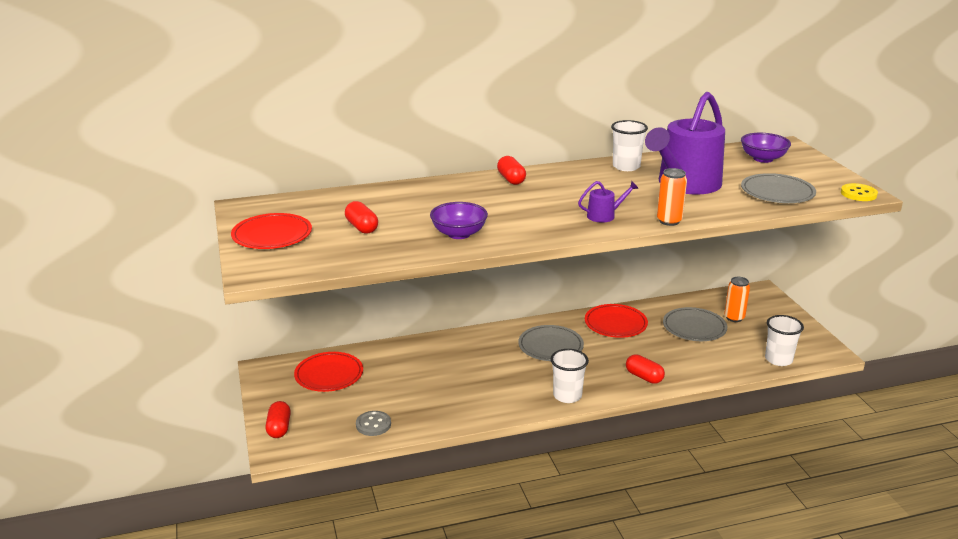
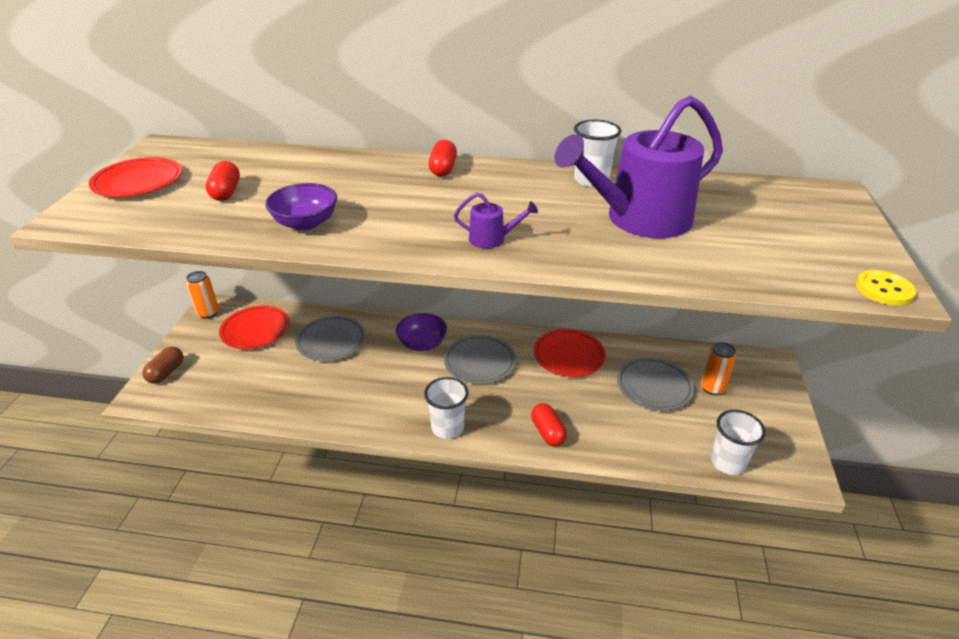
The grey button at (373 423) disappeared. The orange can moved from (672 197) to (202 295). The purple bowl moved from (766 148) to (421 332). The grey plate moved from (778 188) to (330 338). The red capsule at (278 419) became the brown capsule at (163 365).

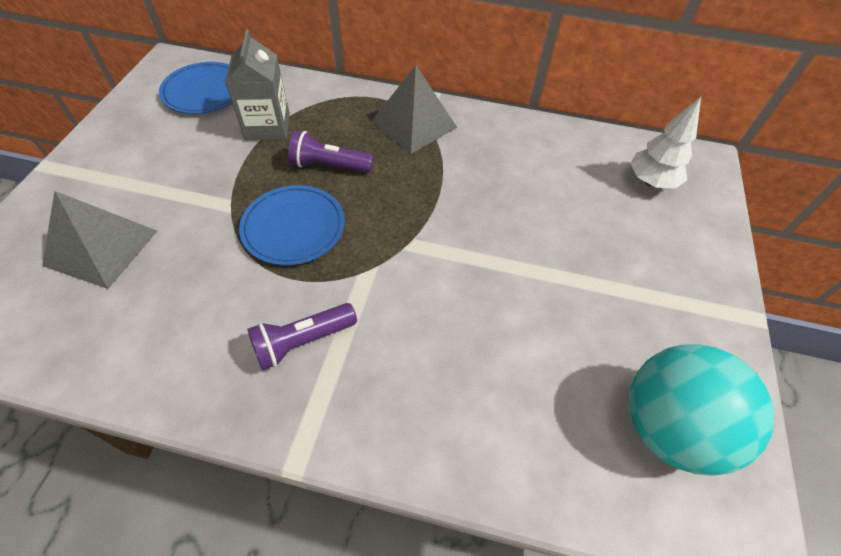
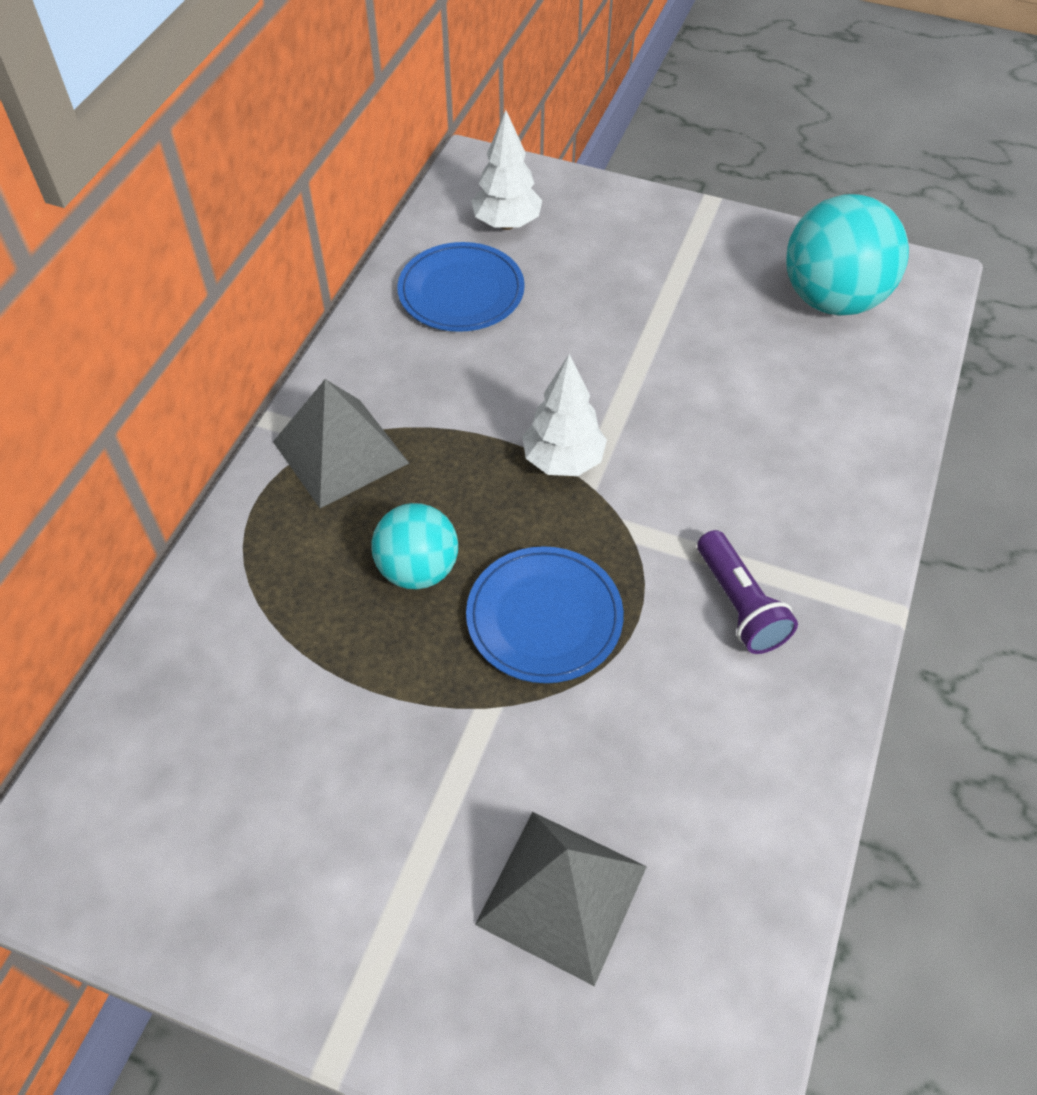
The grey carton at (257 84) disappeared. The white tree at (564 415) appeared. The blue plate moved from (195 88) to (461 287). The purple flashlight at (330 151) was replaced by the turquoise ball at (414 546).

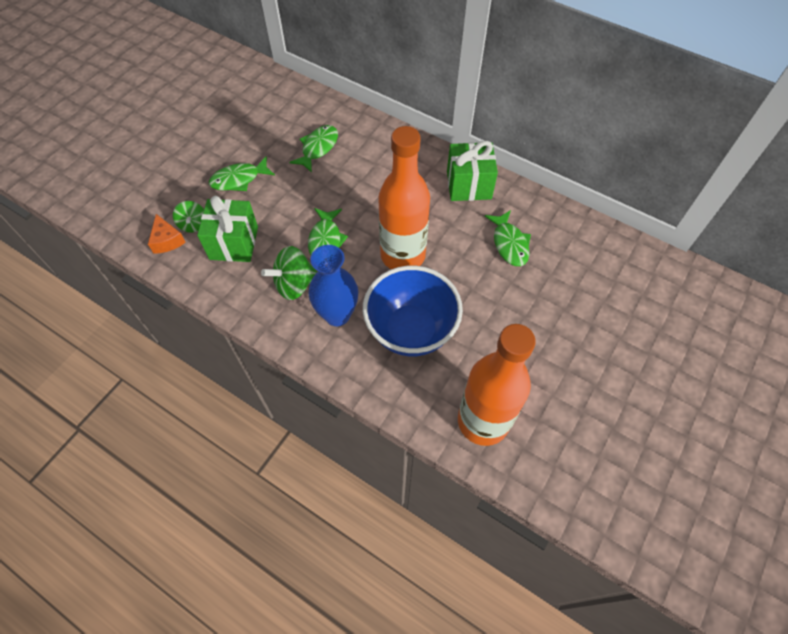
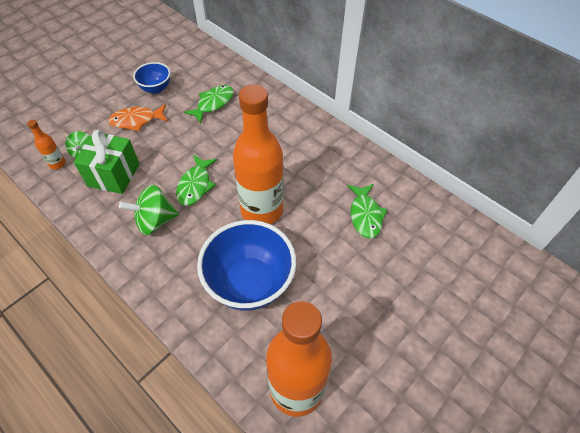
The blue vase at (333 285) disappeared. The green gift at (472 171) disappeared. The blue bowl at (151 78) appeared. The orange cheese at (167 234) was replaced by the orange bottle at (46 145). The green fish at (242 173) became the orange fish at (138 117).

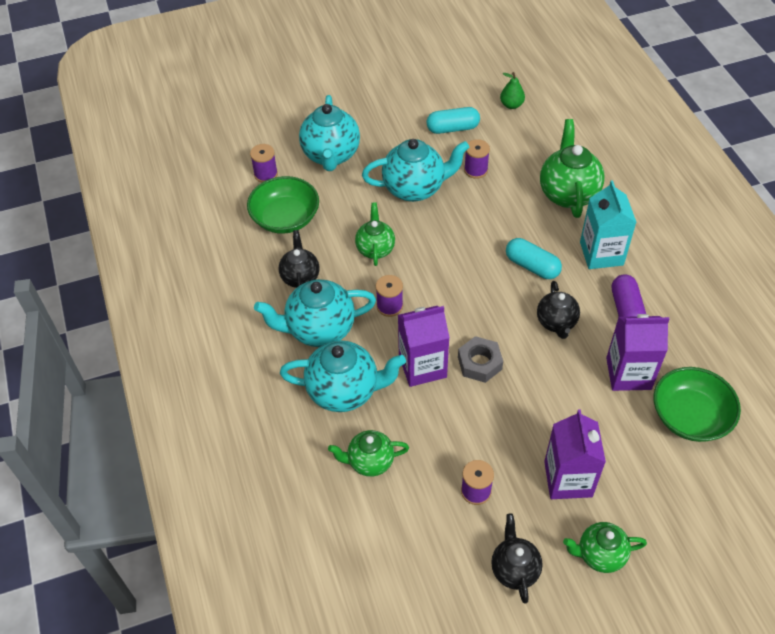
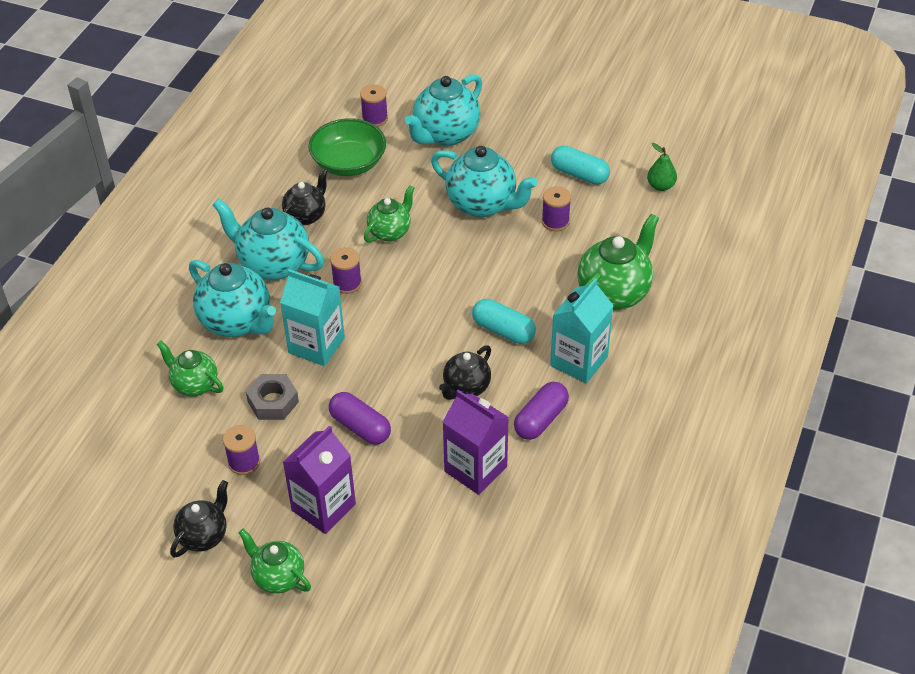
The green bowl at (697 404) disappeared. The purple capsule at (360 418) appeared. The grey nut moved from (480 359) to (272 397). The purple carton at (424 346) became the turquoise carton at (312 317). The turquoise capsule at (534 258) turned 45 degrees counterclockwise.

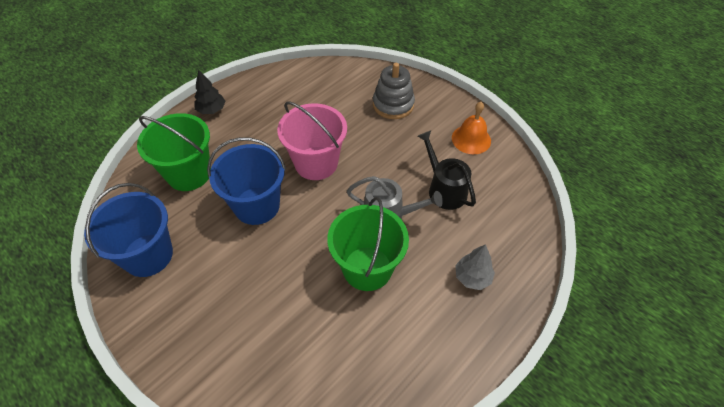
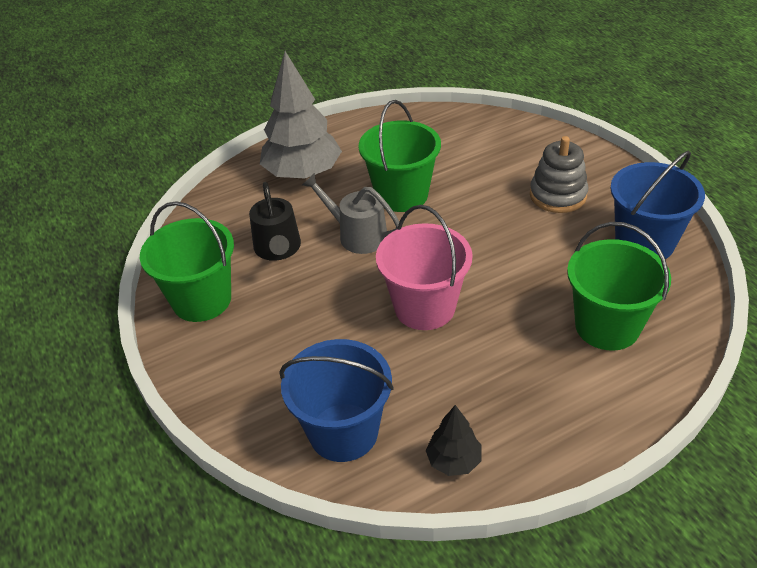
The black tree moved from (209 92) to (453 440). The blue bucket moved from (246 181) to (336 400). The grey stacking toy moved from (394 91) to (559 174). The orange bell at (471 128) was replaced by the green bucket at (187 261). The grey tree at (475 267) changed to 2.08 times the size.

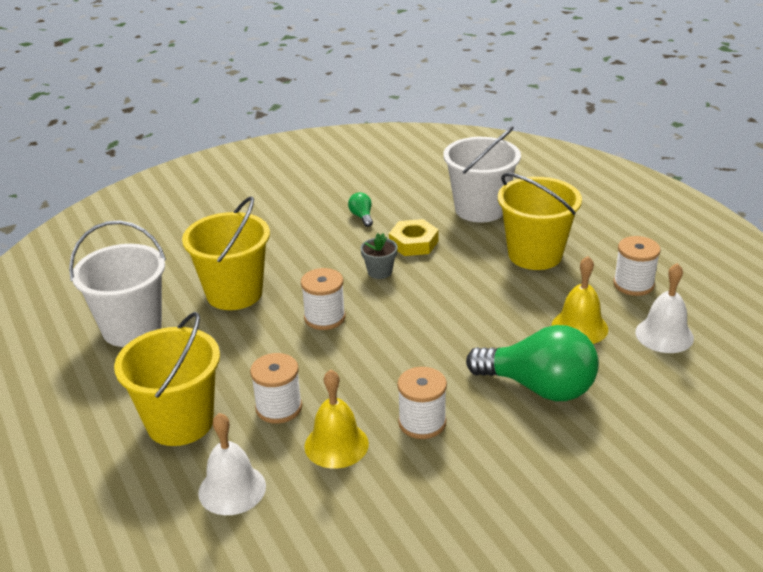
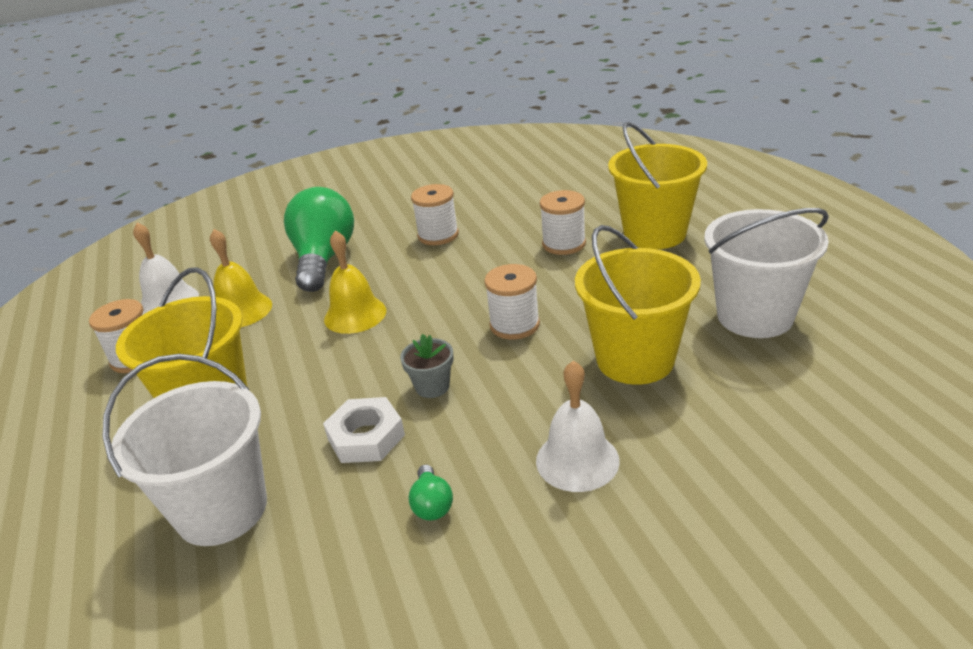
The white bell moved from (232 464) to (578 426). The yellow bell moved from (336 419) to (355 282). The yellow nut at (414 237) became the white nut at (364 430). The green light bulb at (532 363) turned 60 degrees clockwise.

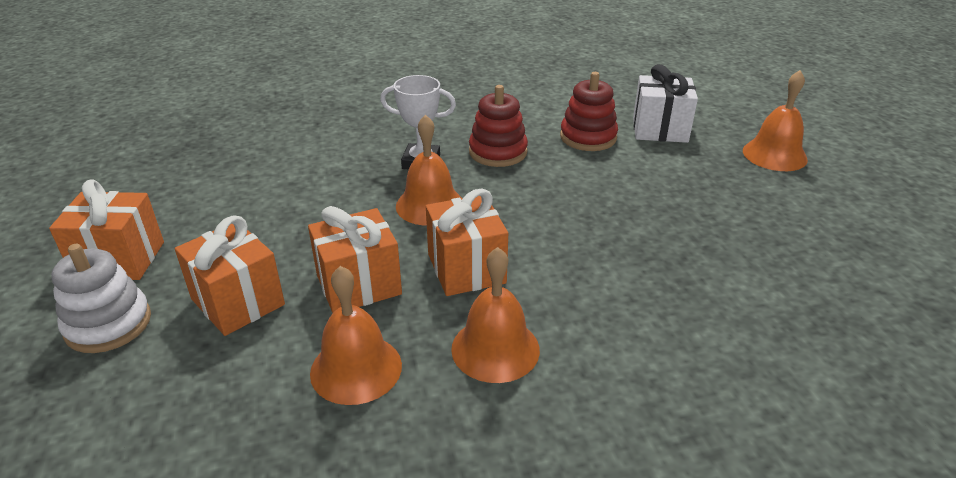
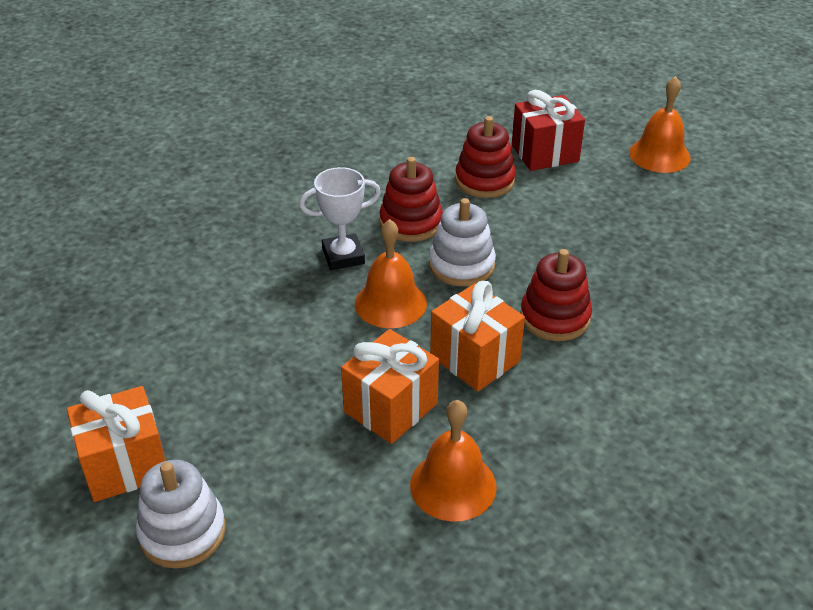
The orange gift at (230 276) disappeared. The orange bell at (495 315) disappeared. The white stacking toy at (462 242) appeared. The red stacking toy at (556 295) appeared. The white gift at (665 103) became the red gift at (548 130).

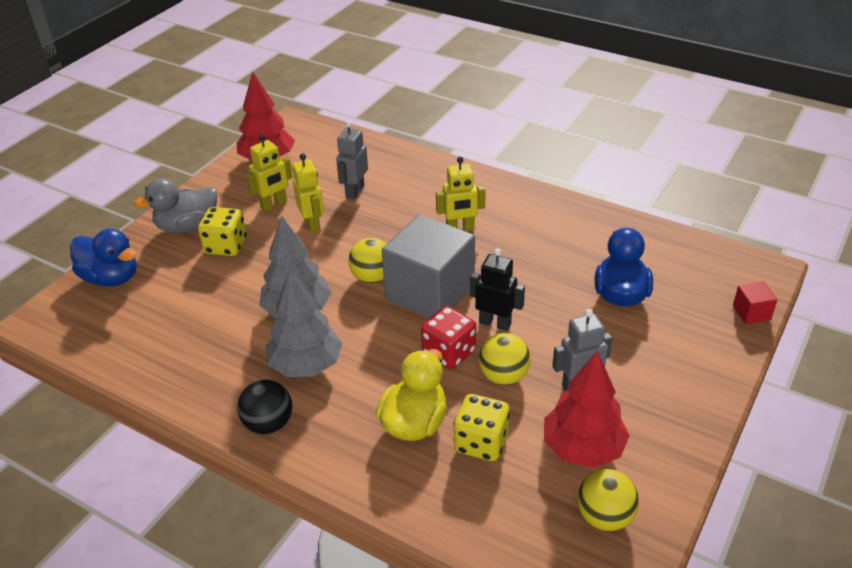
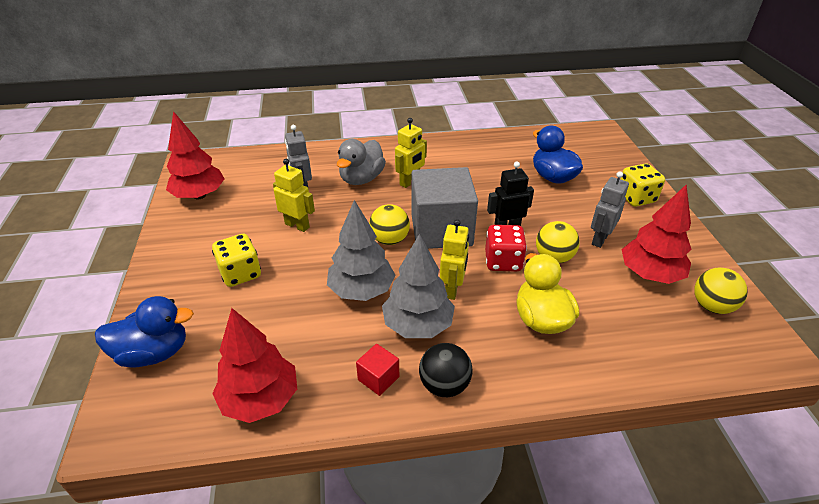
The red tree at (254 365) appeared. The grey duck moved from (175 205) to (361 162). The yellow robot moved from (269 173) to (454 259). The yellow dice moved from (481 427) to (642 185). The red cube moved from (755 302) to (377 370).

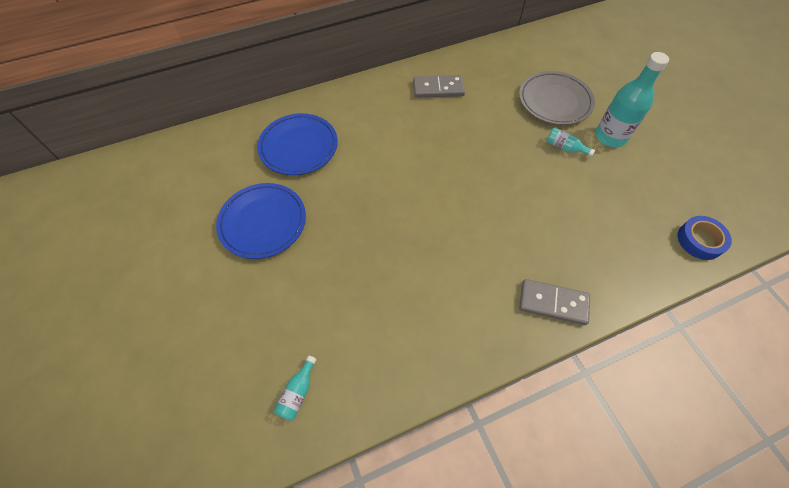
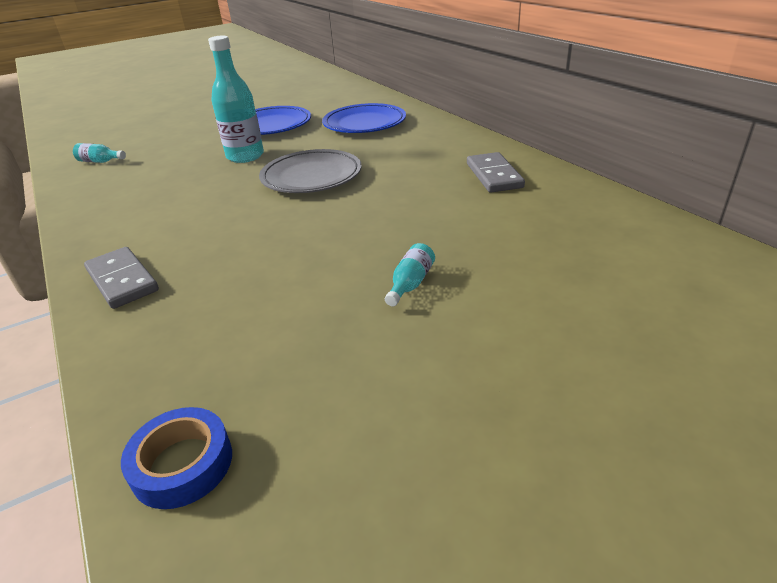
The grey plate moved from (557 98) to (310 171). The turquoise bottle moved from (632 99) to (236 99). The grey domino at (554 302) turned 45 degrees counterclockwise.

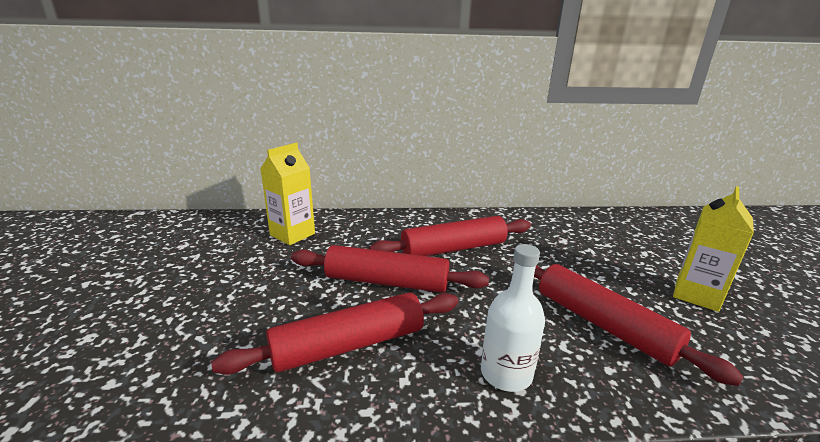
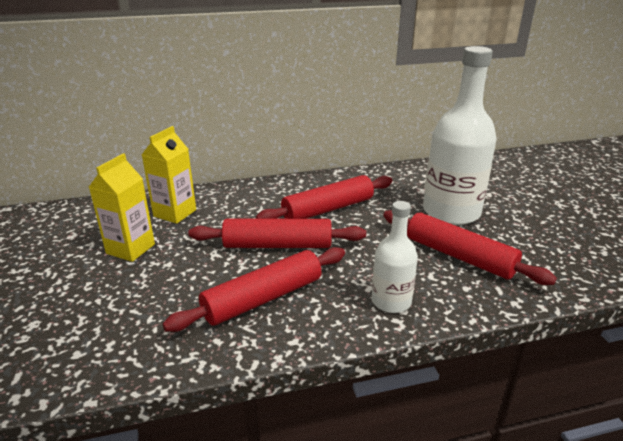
The white bottle at (460 135) appeared. The yellow carton moved from (713 249) to (122 207).

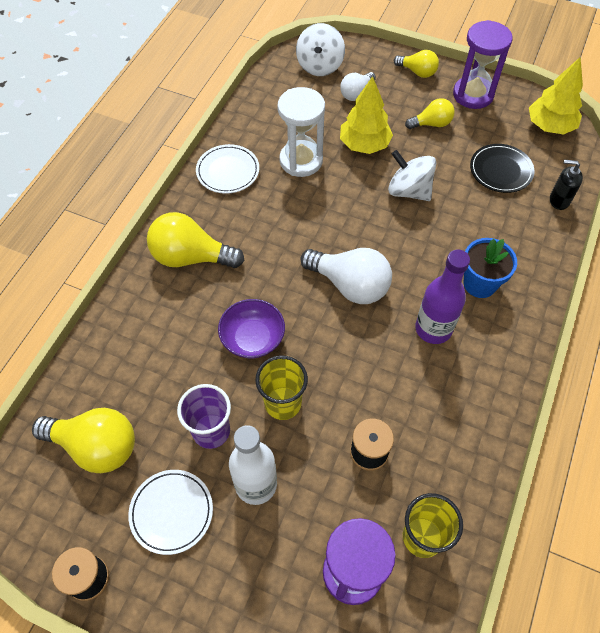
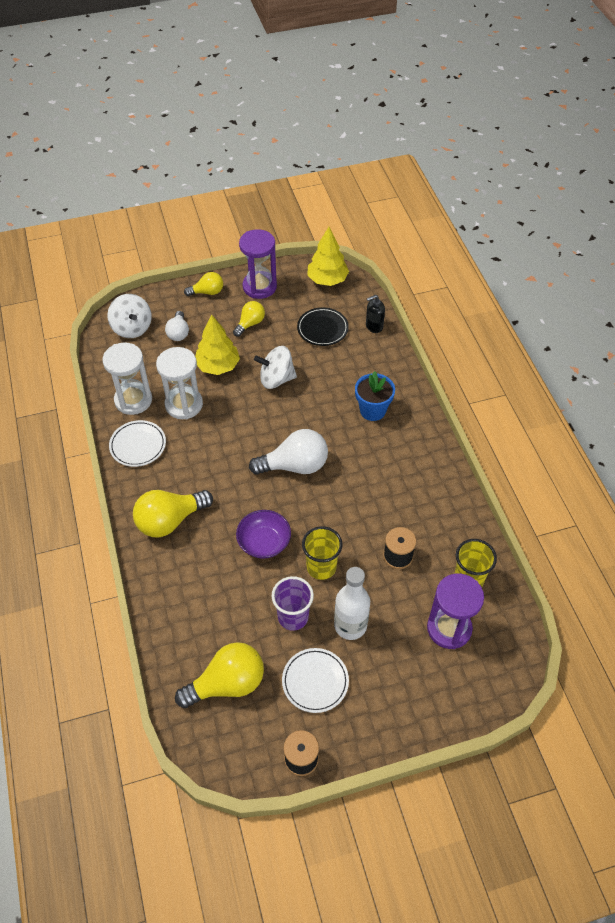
The purple bottle at (442 296) disappeared. The white hourglass at (127 379) appeared.

